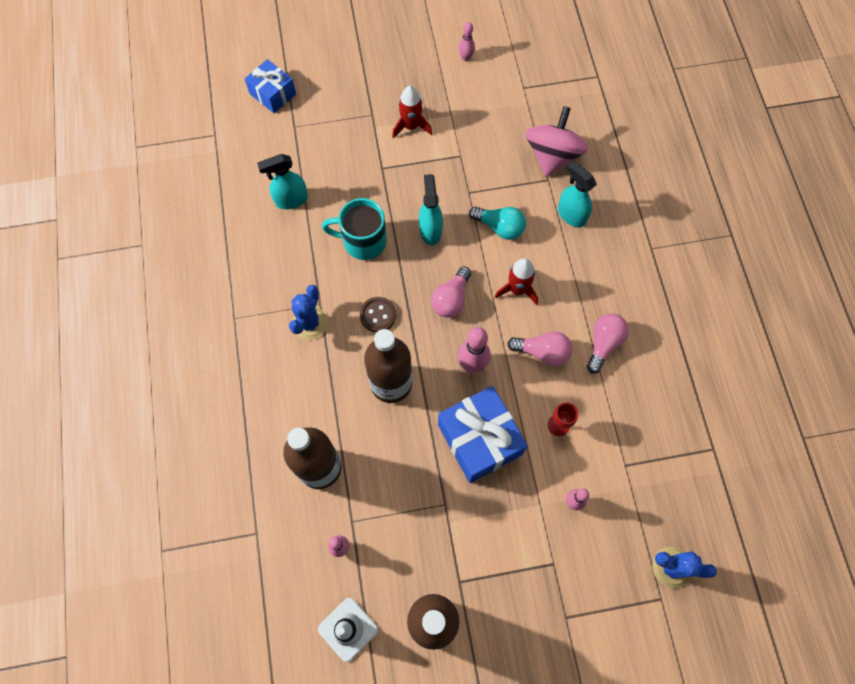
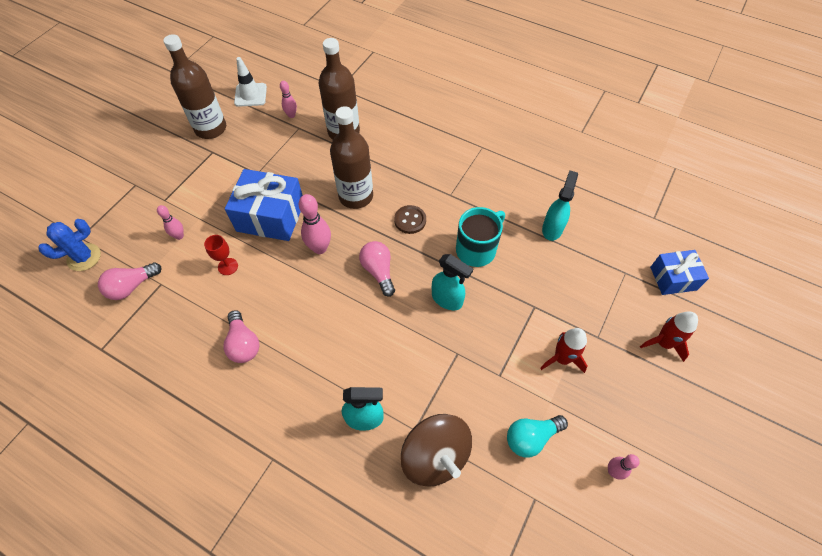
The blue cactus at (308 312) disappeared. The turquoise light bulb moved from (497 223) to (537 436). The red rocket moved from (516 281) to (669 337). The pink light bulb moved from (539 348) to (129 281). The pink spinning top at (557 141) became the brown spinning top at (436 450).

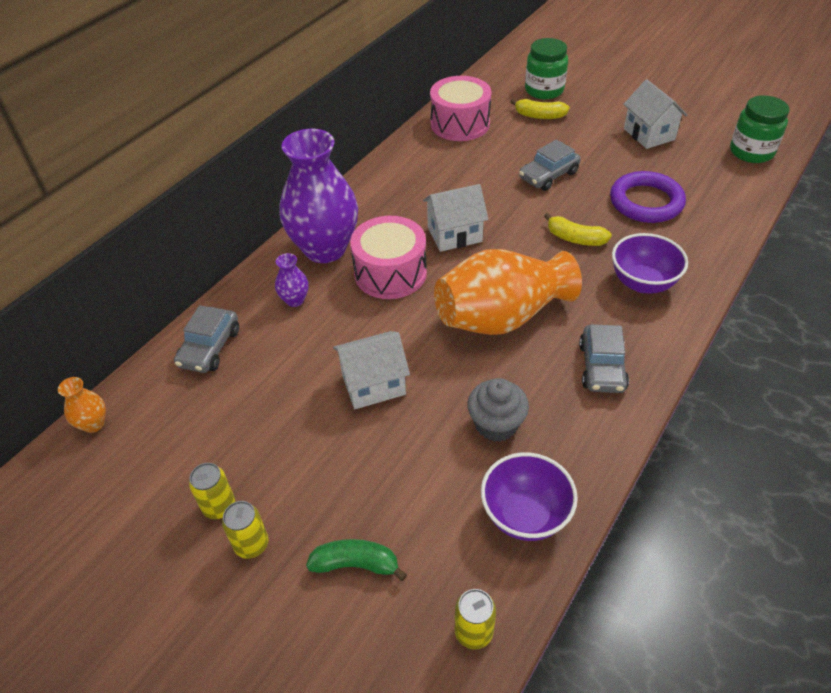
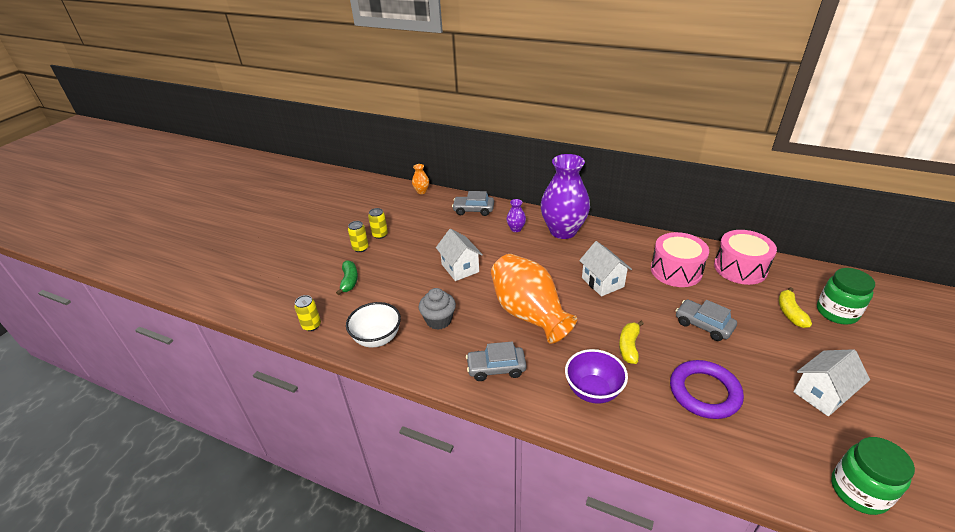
The pink drum moved from (388 257) to (680 259). The purple bowl at (529 496) became the white bowl at (373 324).

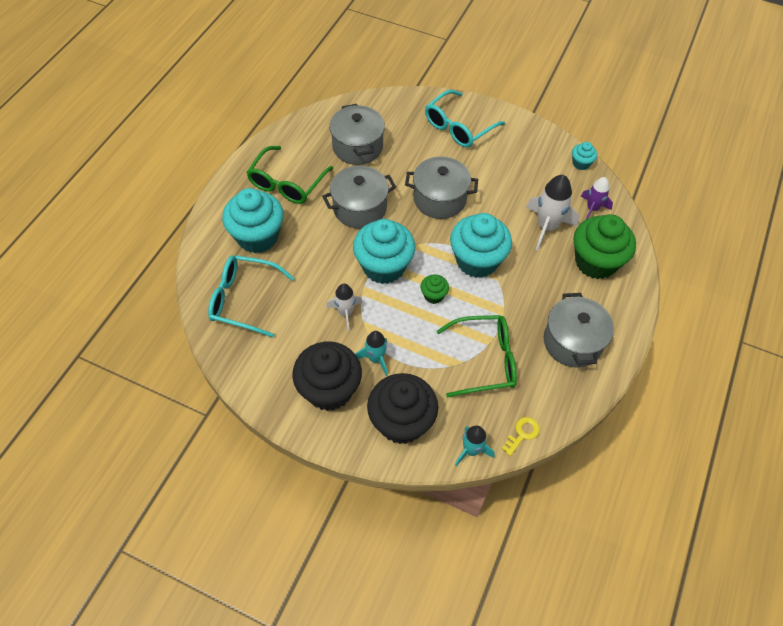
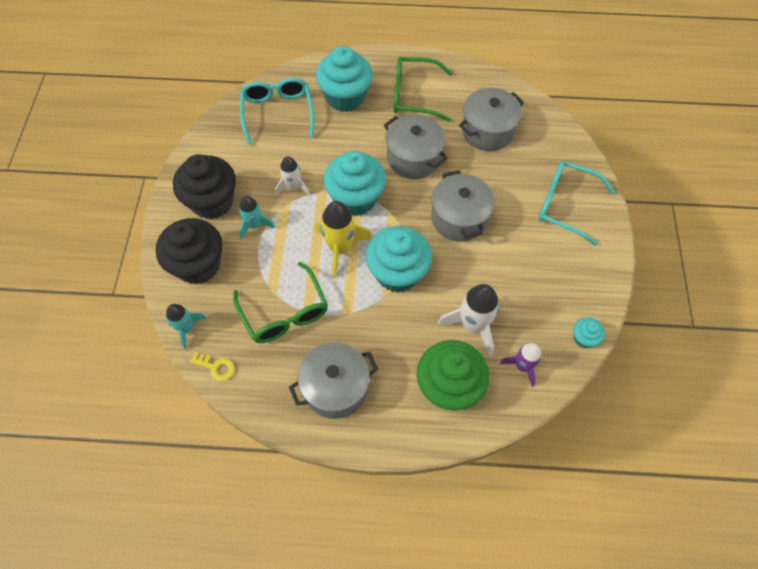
The green cupcake at (435 289) was replaced by the yellow rocket at (343 239).

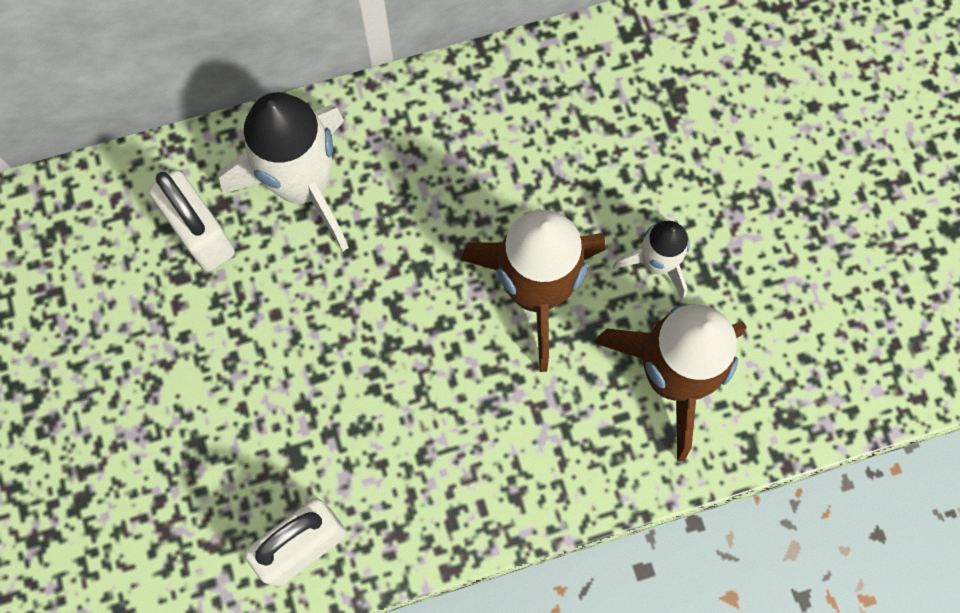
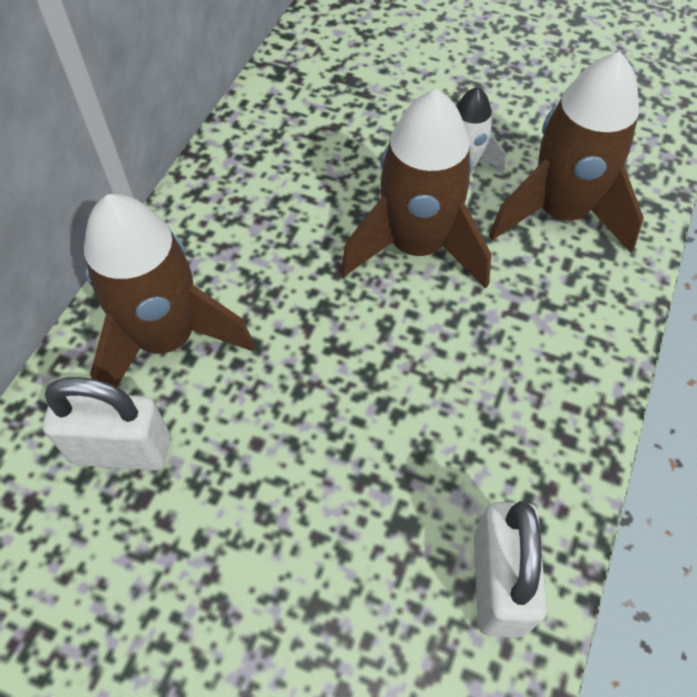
The white rocket at (284 171) became the brown rocket at (169 290).

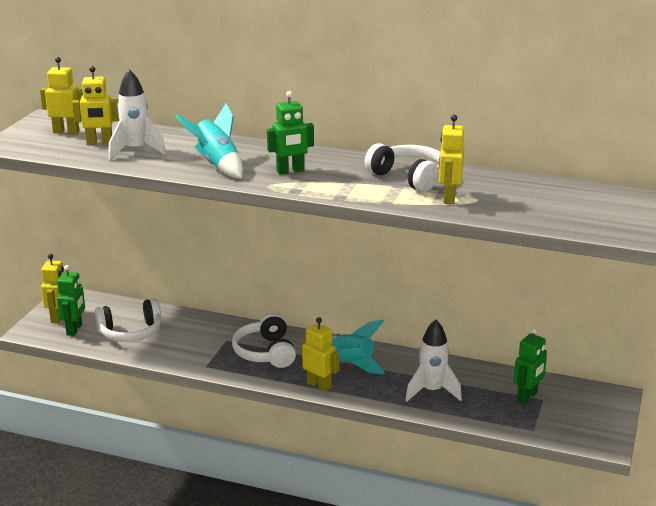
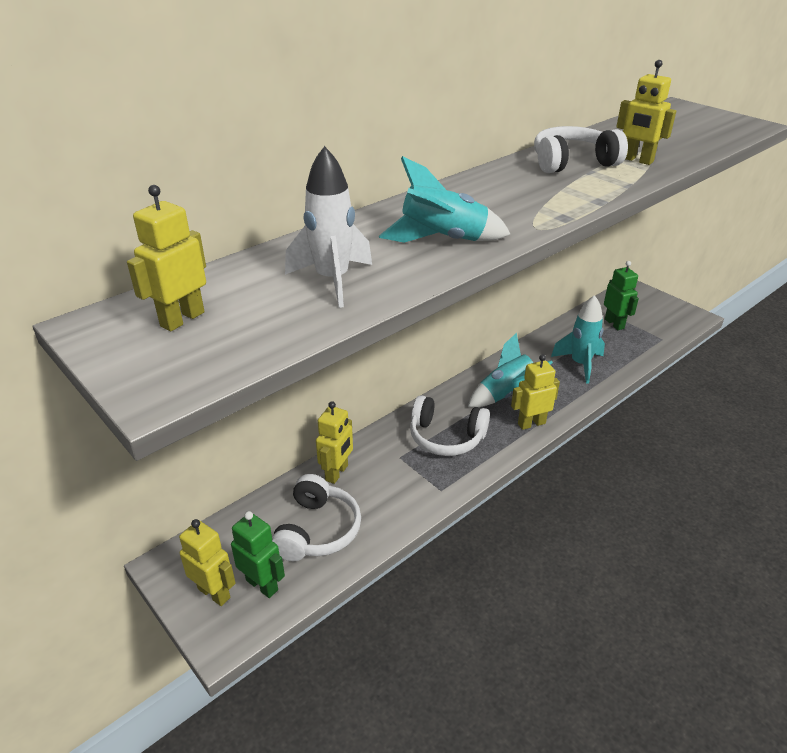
The green robot at (290 133) disappeared. The yellow robot moved from (95 105) to (334 442). The white rocket at (433 360) became the turquoise rocket at (578 339).

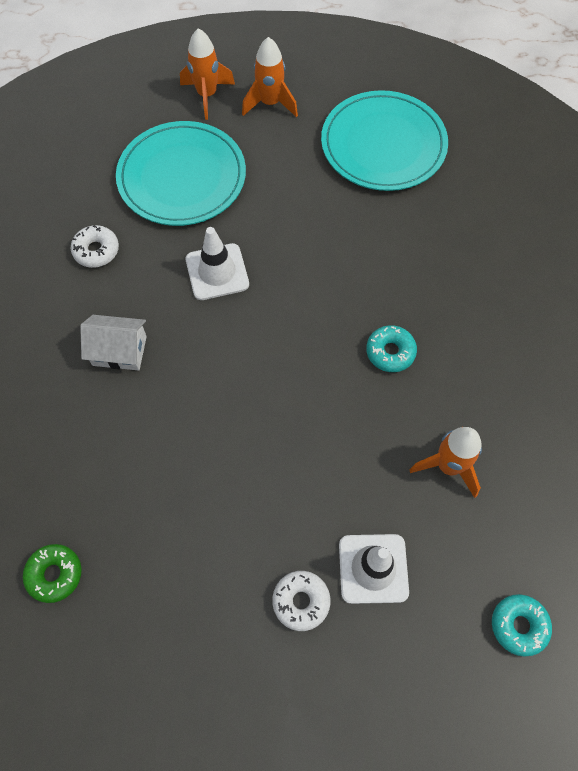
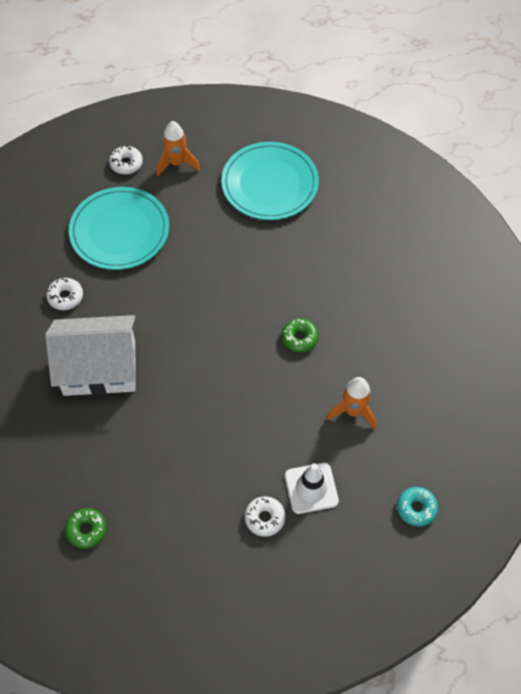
The white traffic cone at (217 263) disappeared. The orange rocket at (207 74) was replaced by the white donut at (126 160). The turquoise donut at (391 348) became the green donut at (300 335). The white house at (113 342) changed to 1.98 times the size.

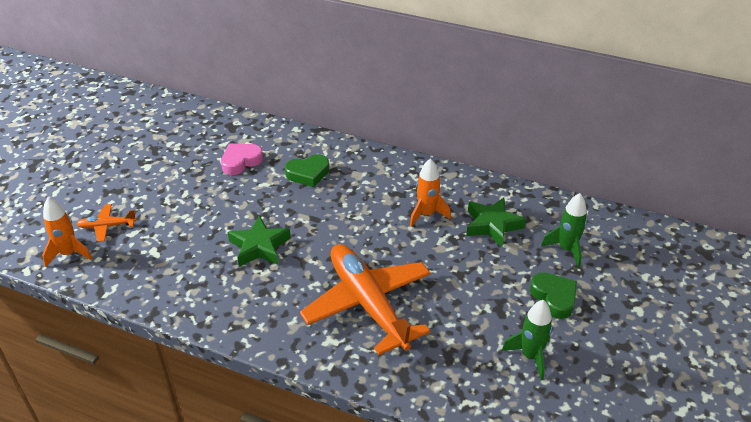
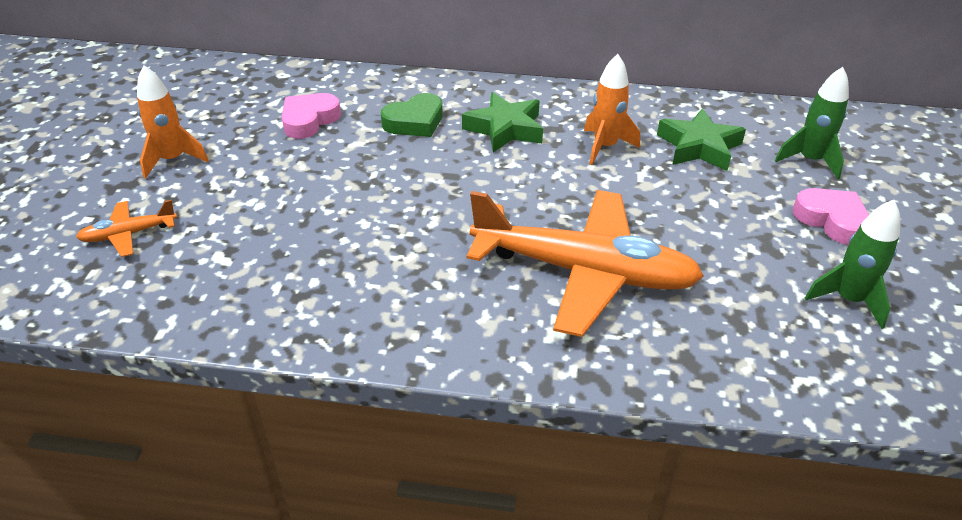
The orange rocket moved from (67 232) to (173 122). The green star moved from (259 241) to (502 122). The green heart at (553 295) became the pink heart at (831 216). The orange plane at (365 299) turned 150 degrees clockwise.

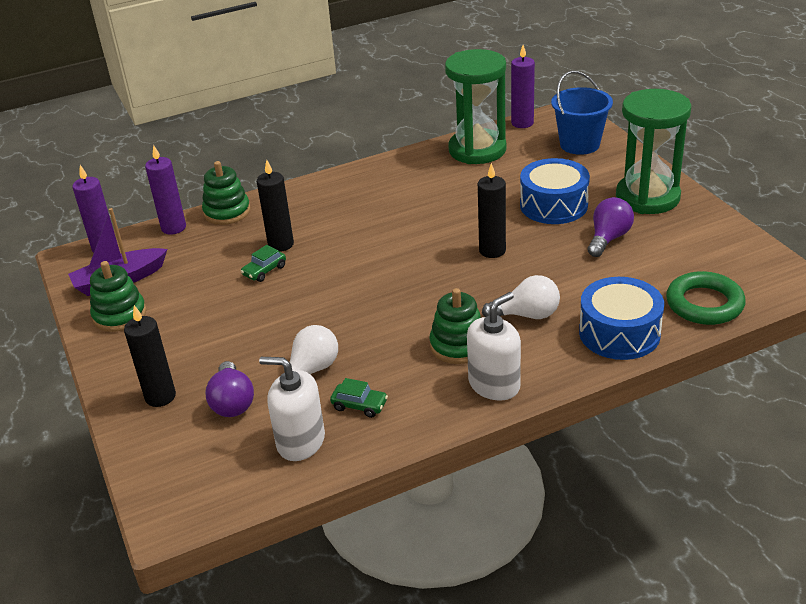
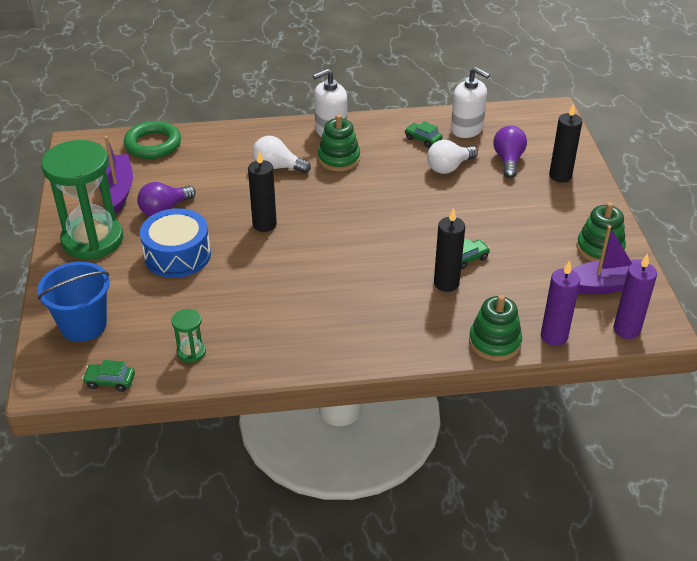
The blue drum at (621 318) disappeared. The purple boat at (116 174) appeared. The purple candle at (523 86) was replaced by the green car at (108 376). The green hourglass at (476 106) changed to 0.42 times the size.

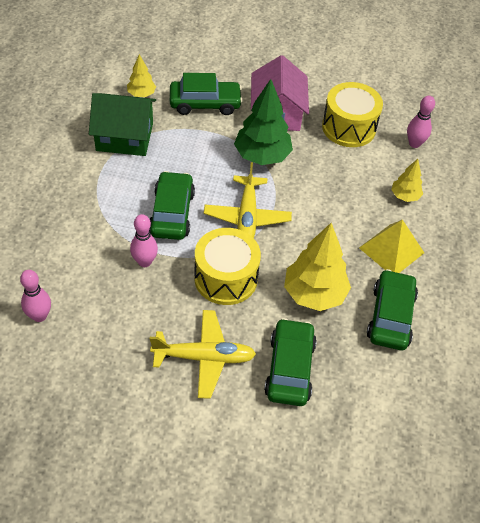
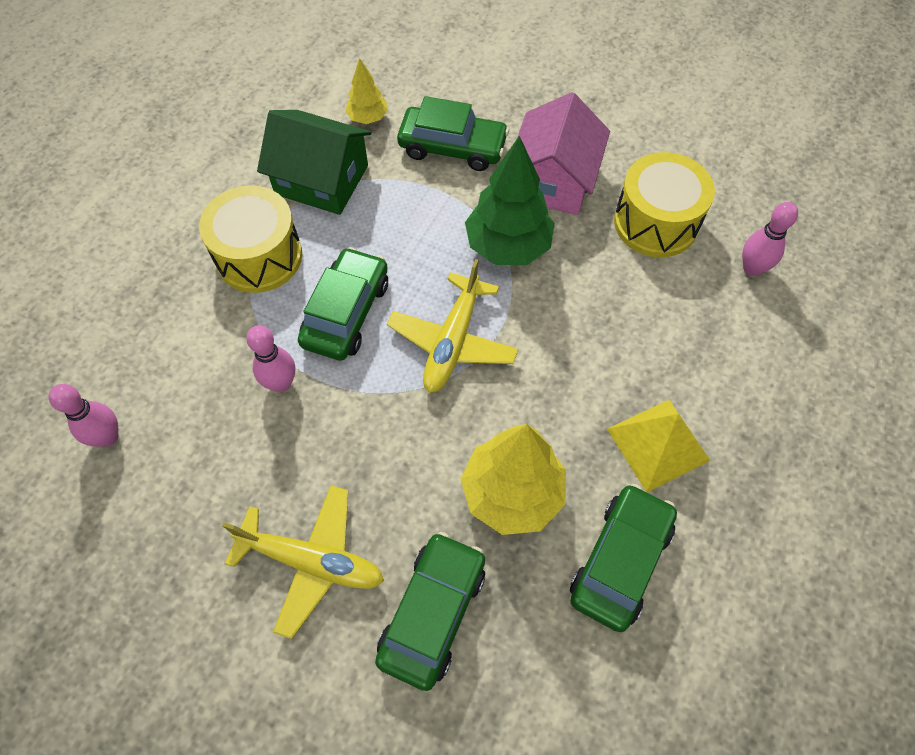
The yellow tree at (407 180) disappeared. The yellow drum moved from (227 266) to (250 239).

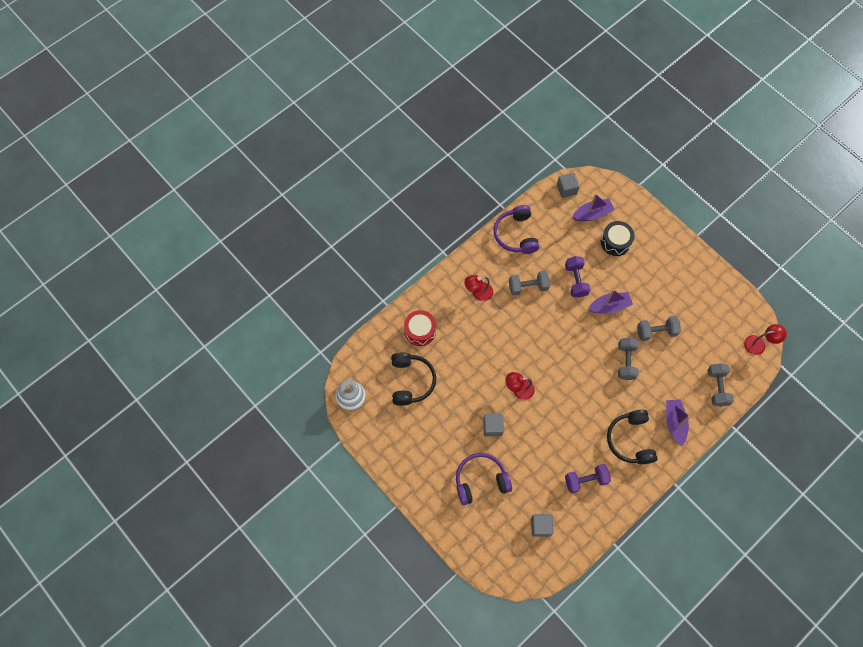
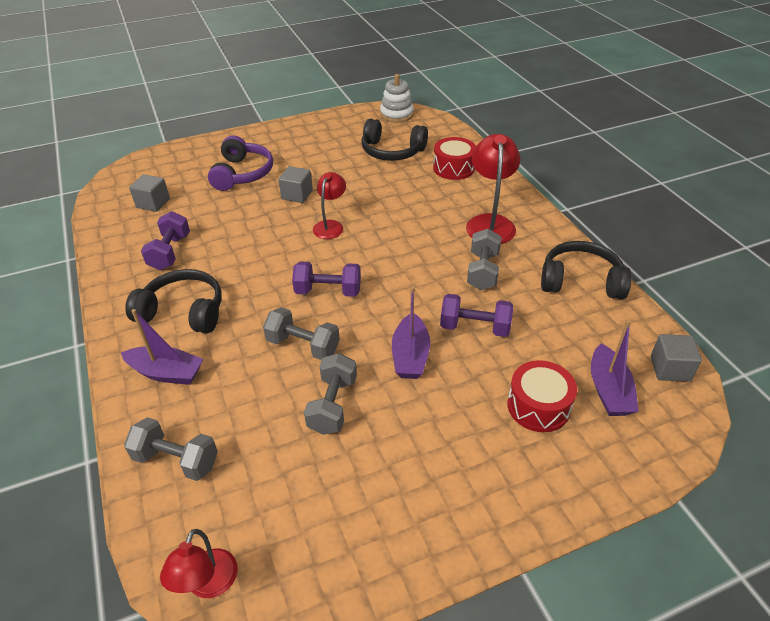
The purple dumbbell at (326 279) appeared. The purple headphones at (516 229) became the black headphones at (586 270). The black drum at (618 238) became the red drum at (542 396). The red lamp at (478 288) changed to 1.60 times the size.

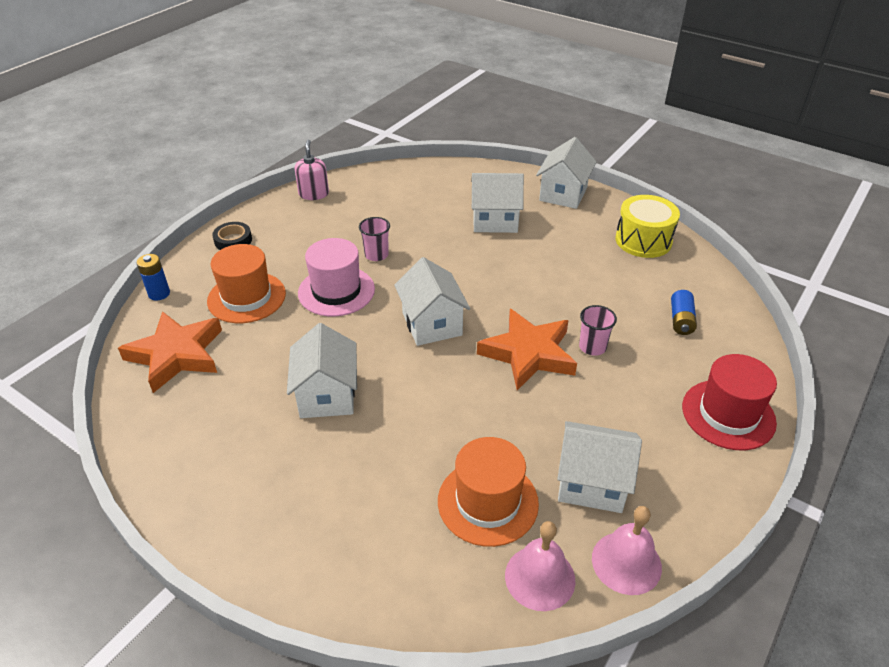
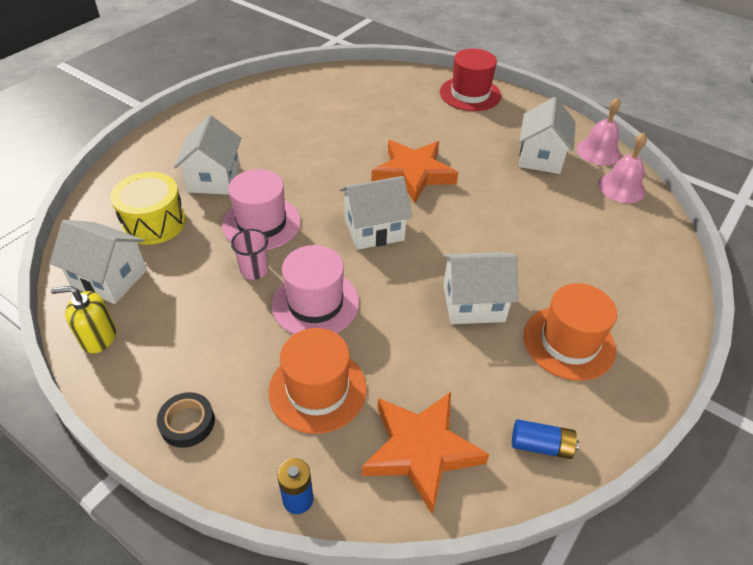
The pink cup at (598 330) disappeared. The pink hat at (261 209) appeared. The orange hat moved from (488 492) to (570 332). The white house moved from (566 173) to (98 262). The yellow drum moved from (647 226) to (148 208). The blue battery moved from (684 312) to (545 439). The pink soap dispenser at (312 170) became the yellow soap dispenser at (83 319).

